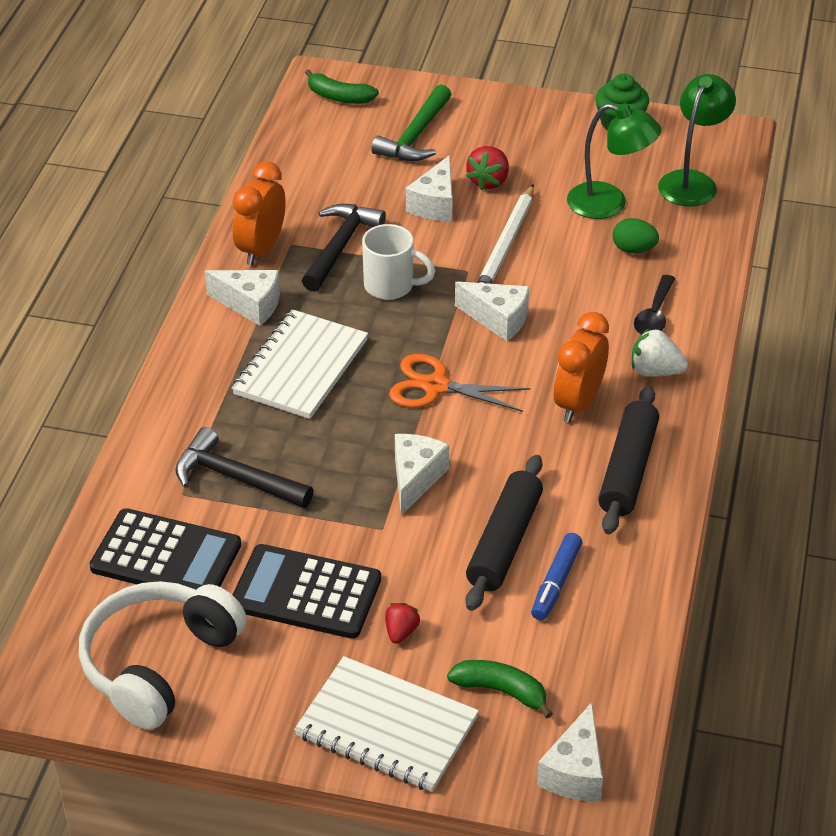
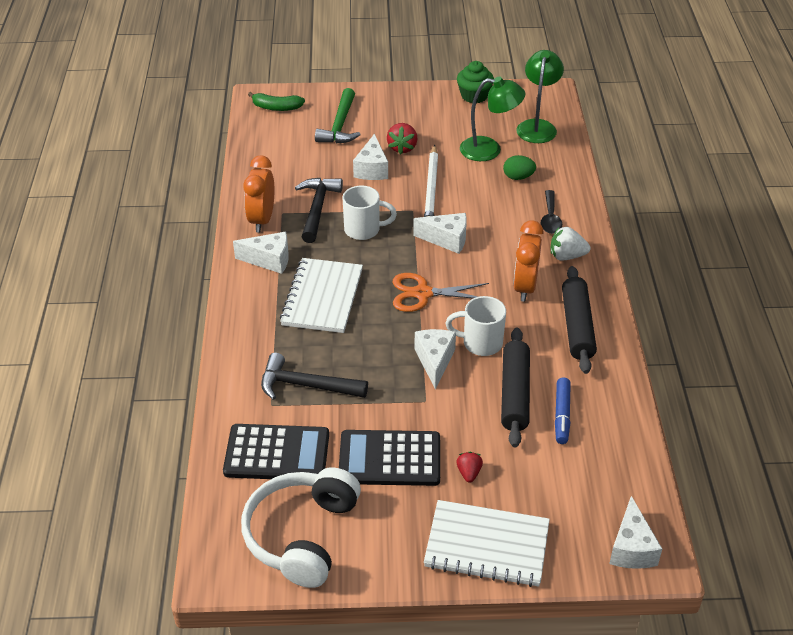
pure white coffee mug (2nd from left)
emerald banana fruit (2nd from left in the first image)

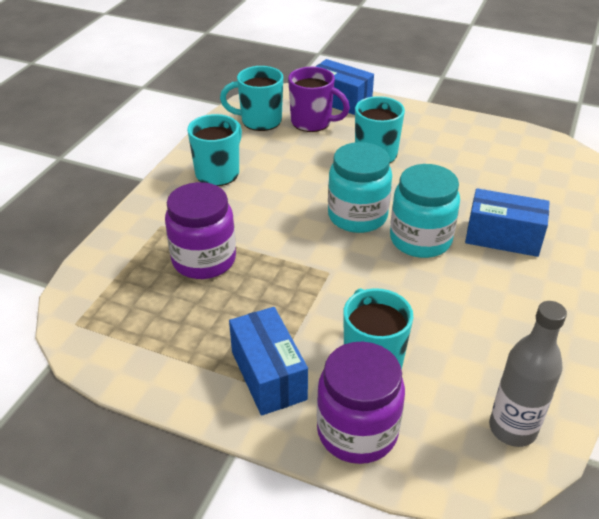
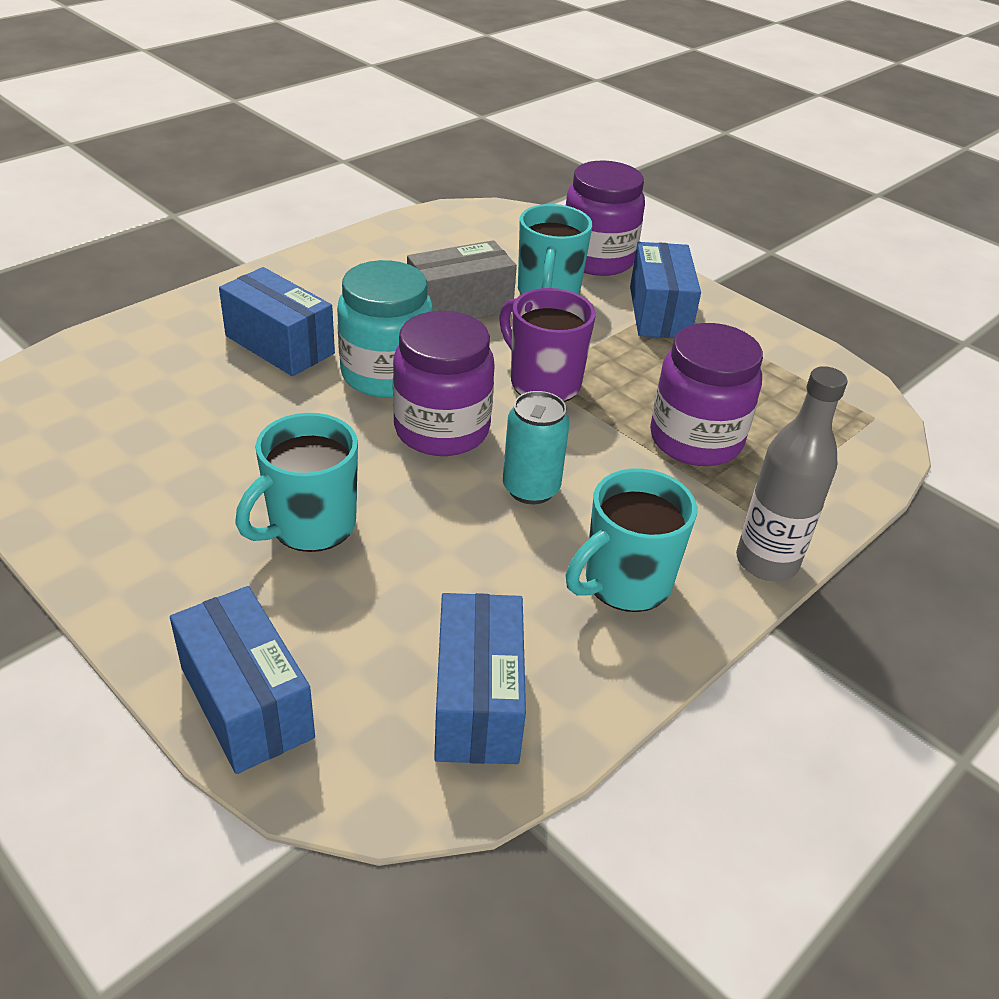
royal purple jam jar (1st from left)
ash-grey package
cobalt package (3rd from left)
royal purple coffee mug
aqua tin
ash-grey drink bottle

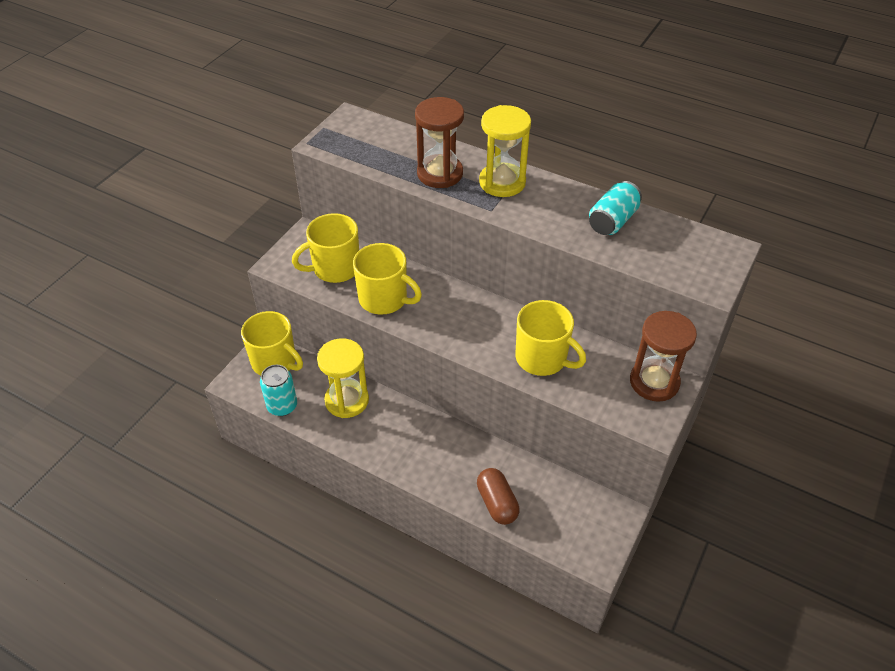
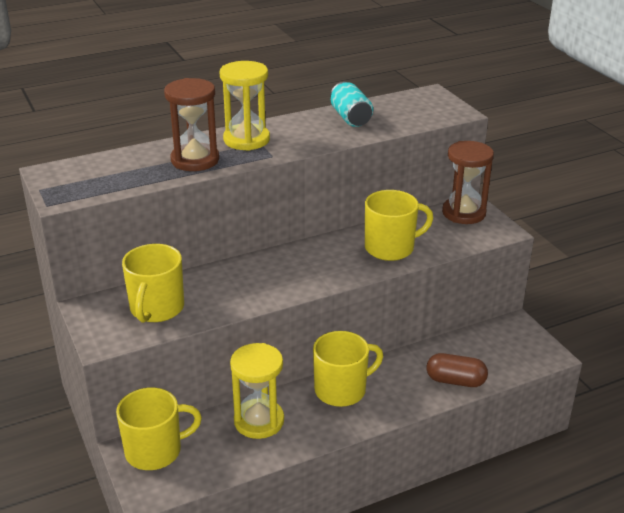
golden coffee mug (3rd from left)
aqua tin (1st from left in the first image)

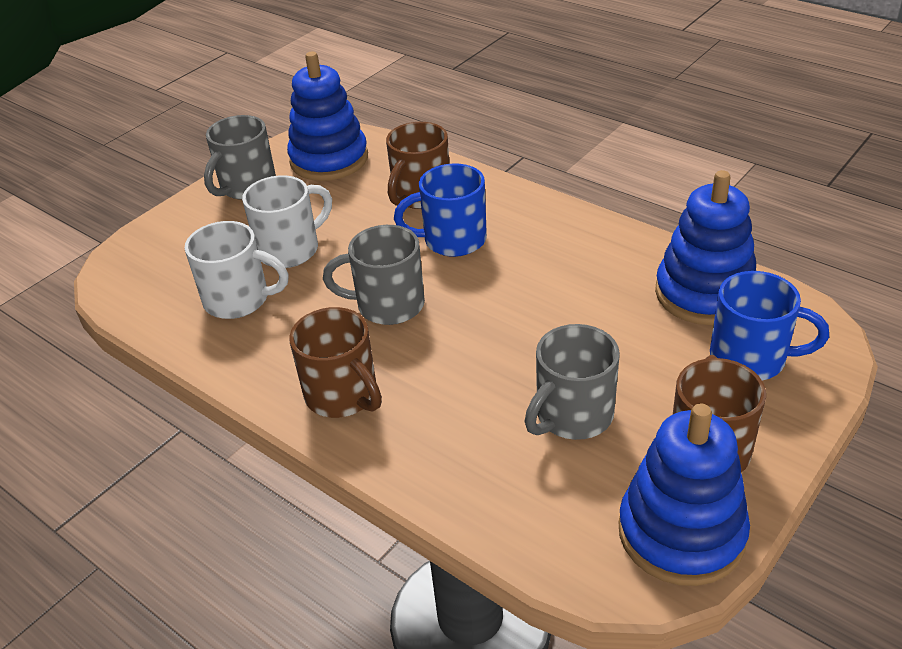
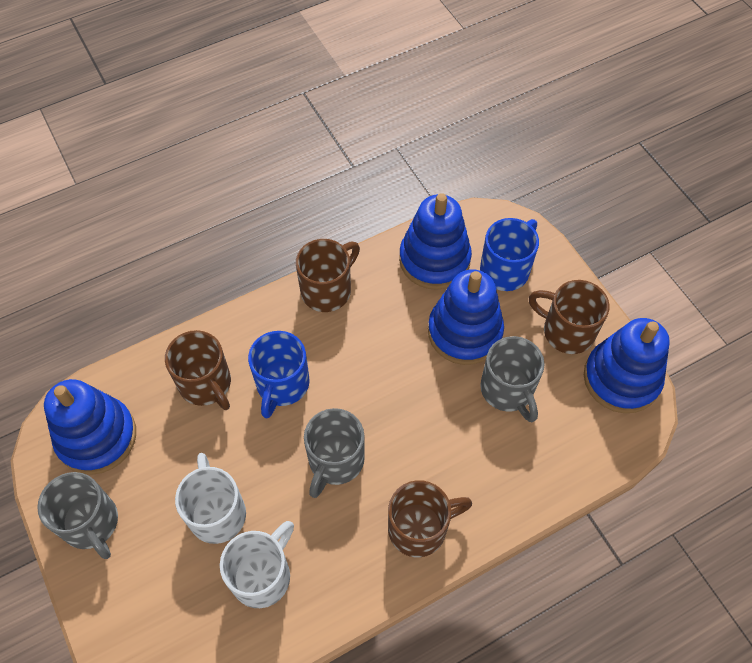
russet coffee mug (2nd from left)
cobalt stacking rings (3rd from left)

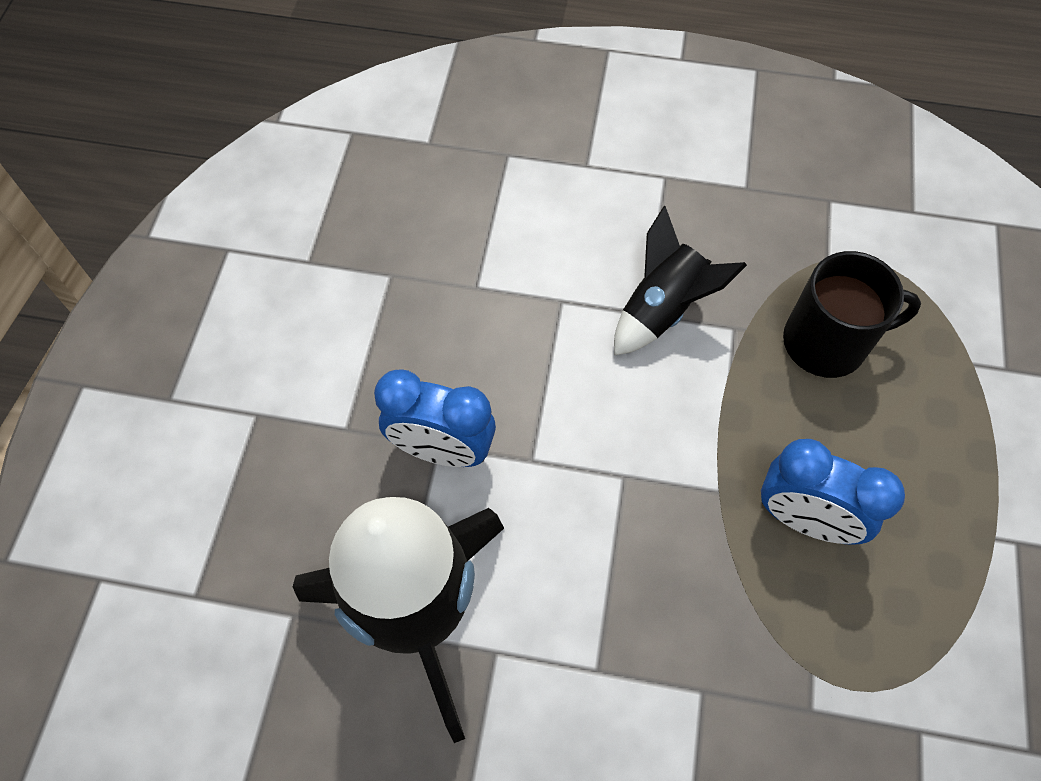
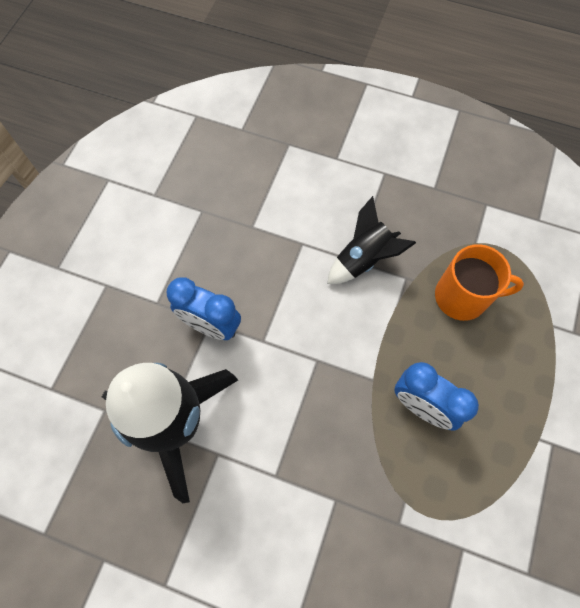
bright orange coffee mug

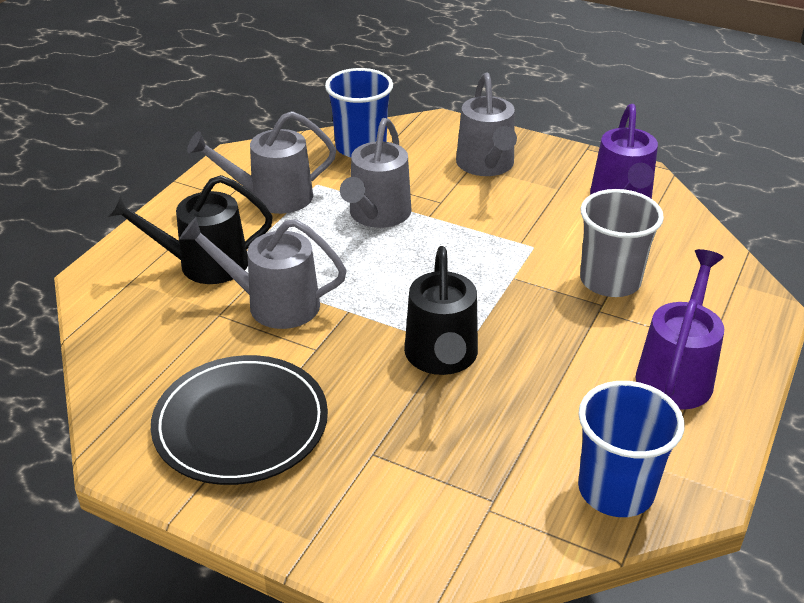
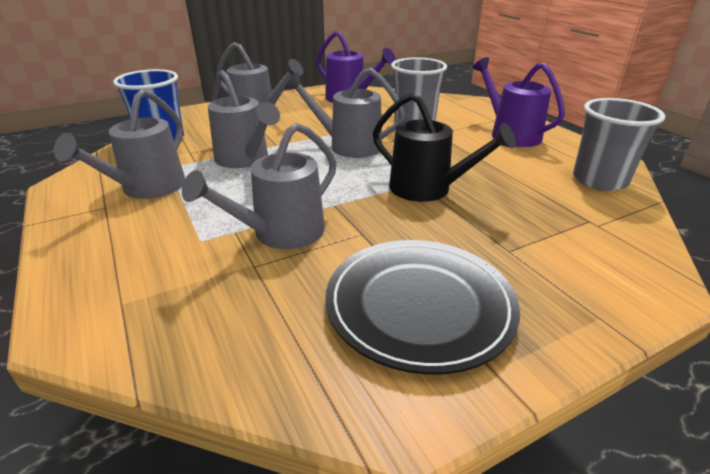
ash-grey watering pot (5th from left)
ash-grey beaker (2nd from left)
jet-black watering pot (1st from left in the first image)

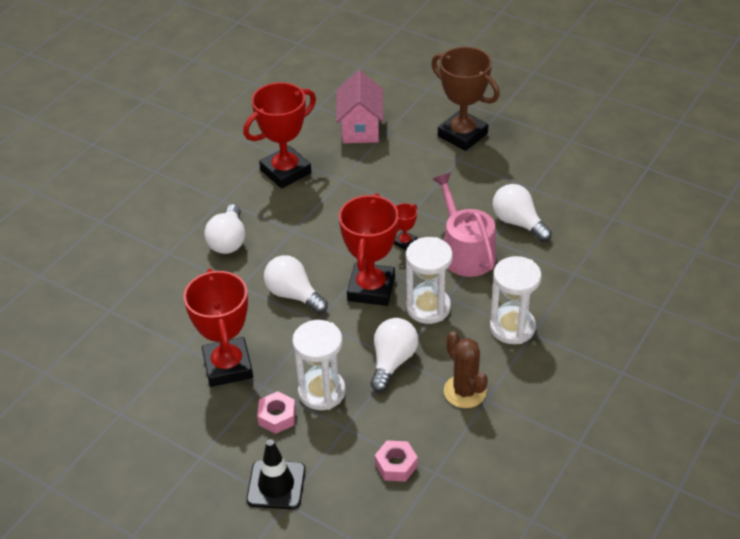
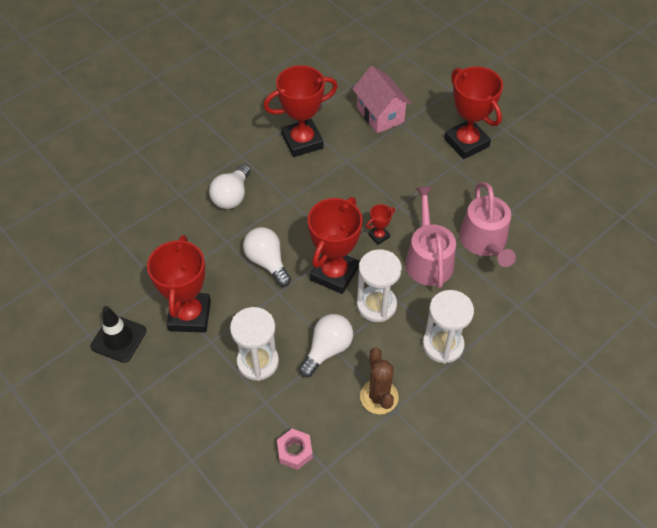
jet-black road cone
rose-pink toy house
scarlet prize cup (5th from left)
rose-pink watering pot (2nd from left)
rose-pink nut (1st from left in the first image)

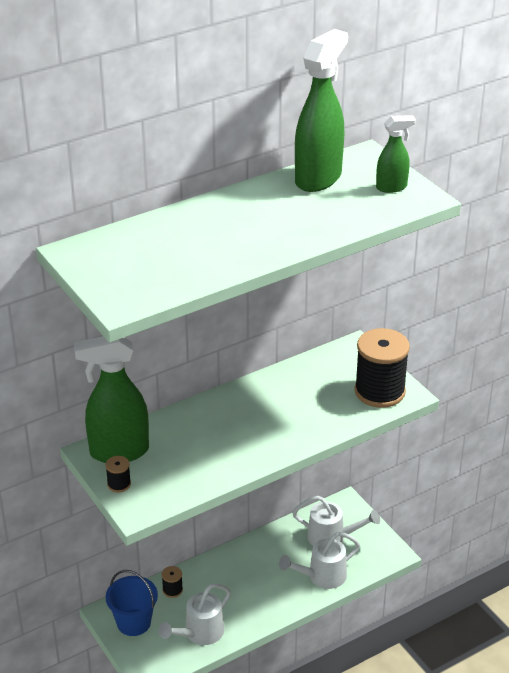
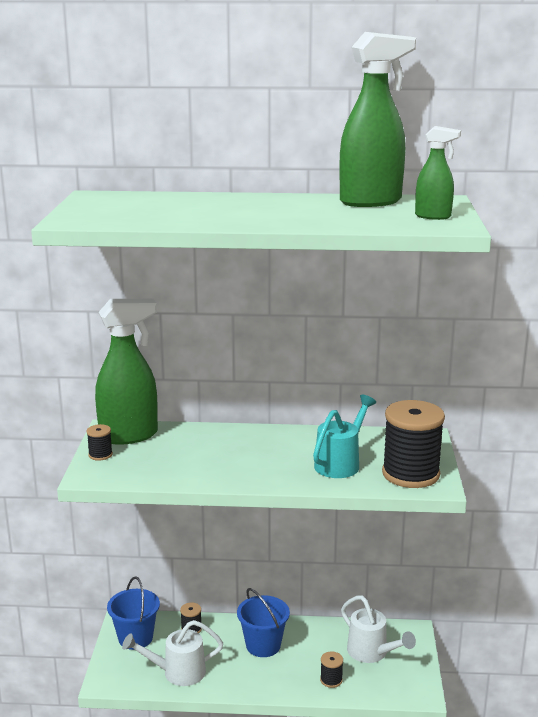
emerald spray cleaner (1st from left)
cobalt sand bucket (2nd from left)
aqua watering pot
jet-black spool (3rd from left)

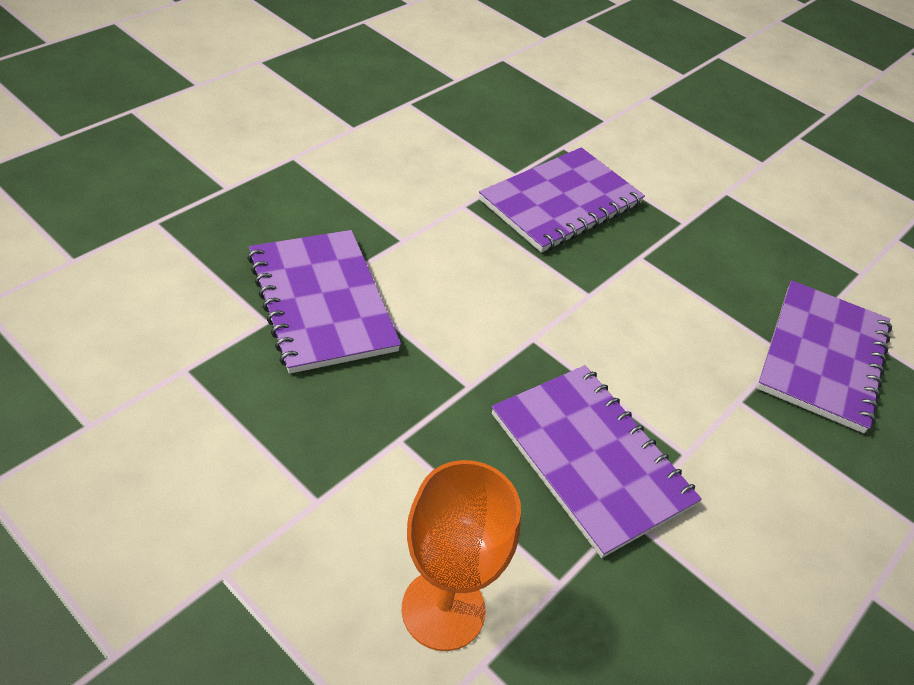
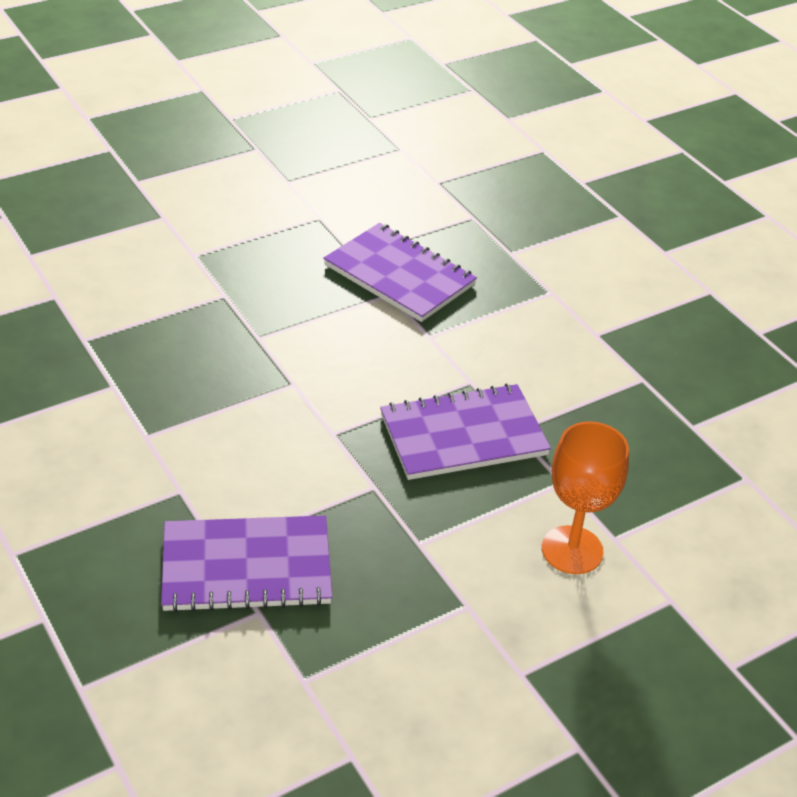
royal purple notebook (2nd from left in the first image)

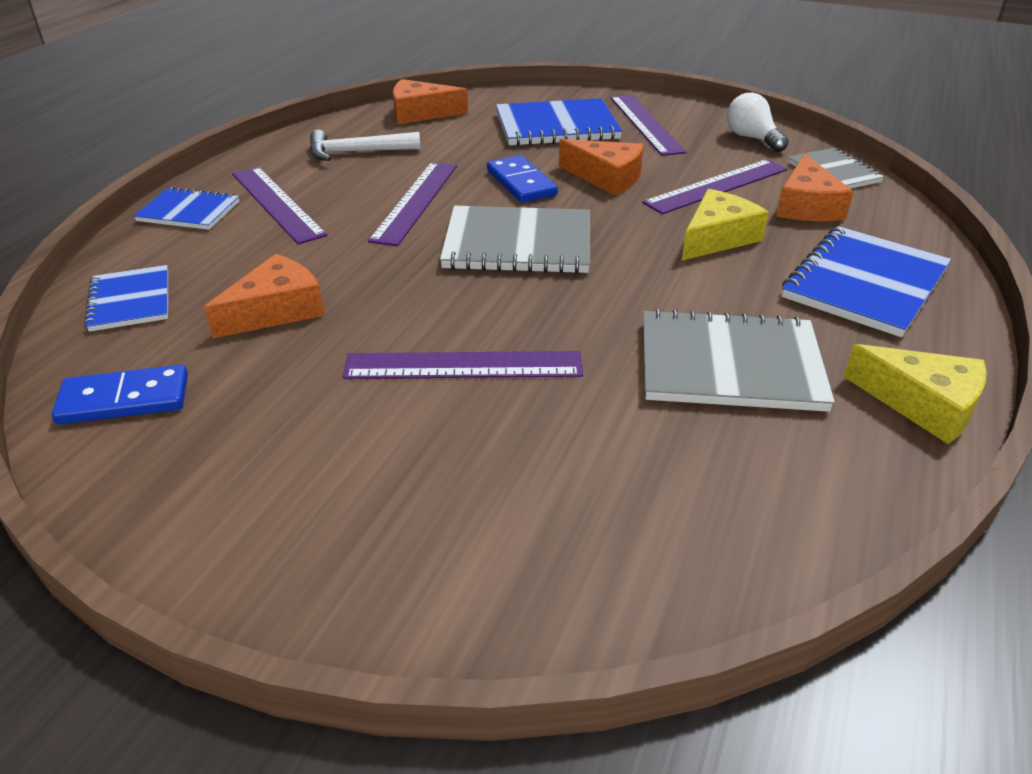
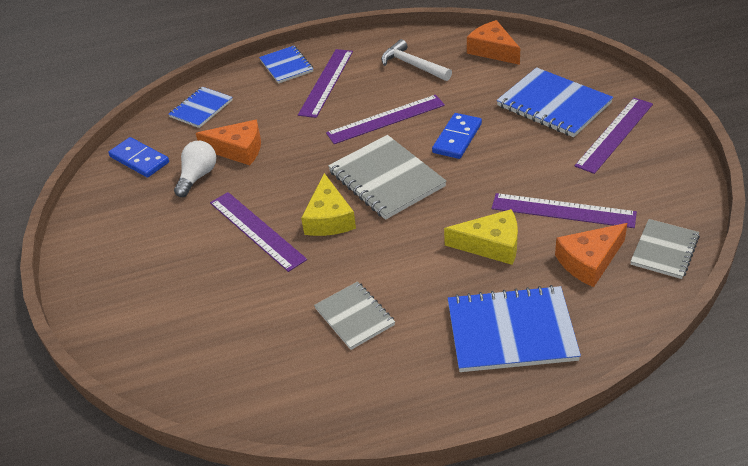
pure white bulb
golden piece of cheese (1st from left)
ash-grey notebook (1st from left)
bright orange piece of cheese (3rd from left in the first image)

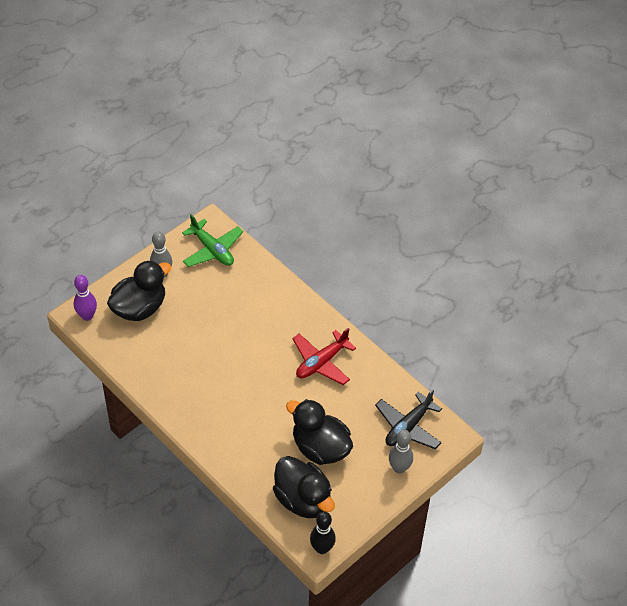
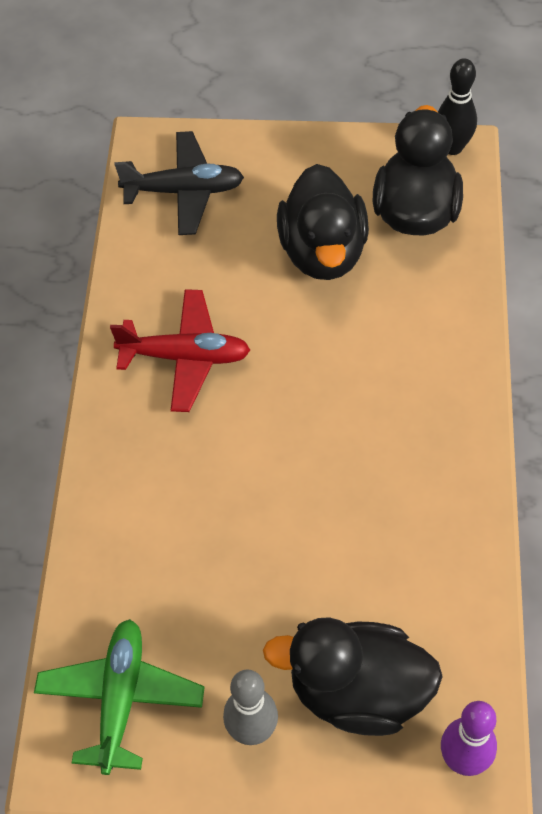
ash-grey skittle (2nd from left in the first image)

